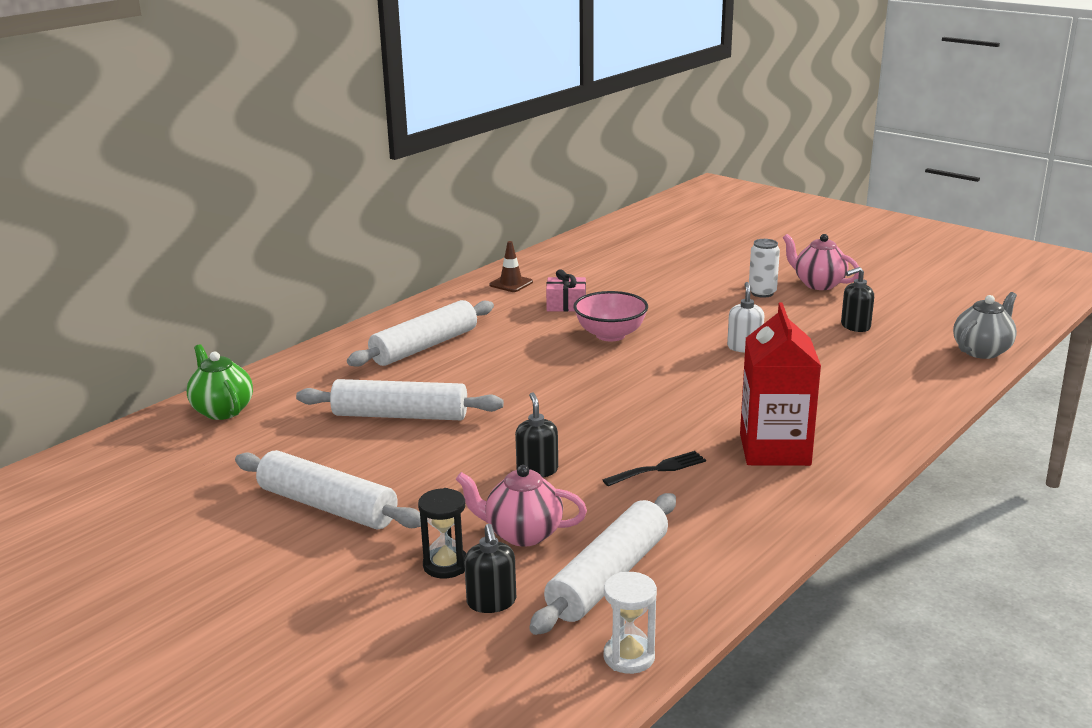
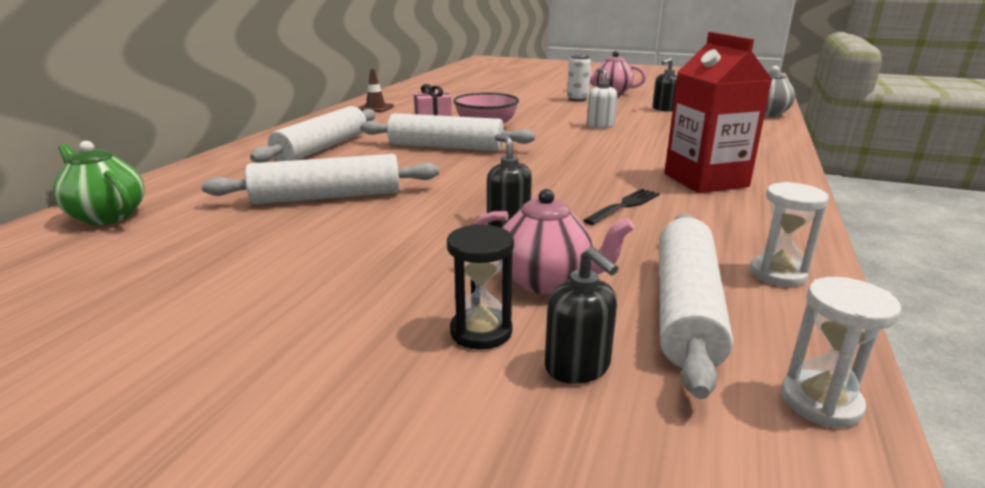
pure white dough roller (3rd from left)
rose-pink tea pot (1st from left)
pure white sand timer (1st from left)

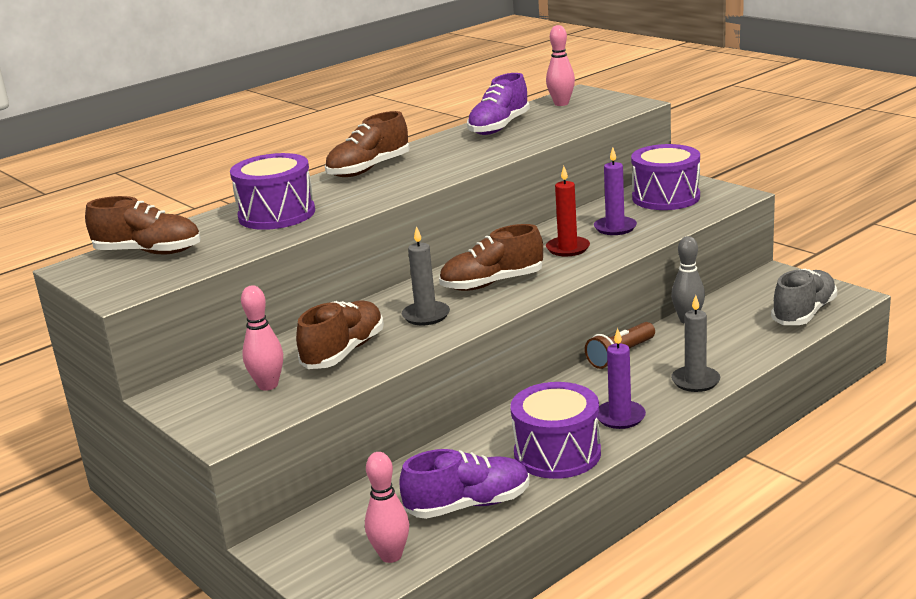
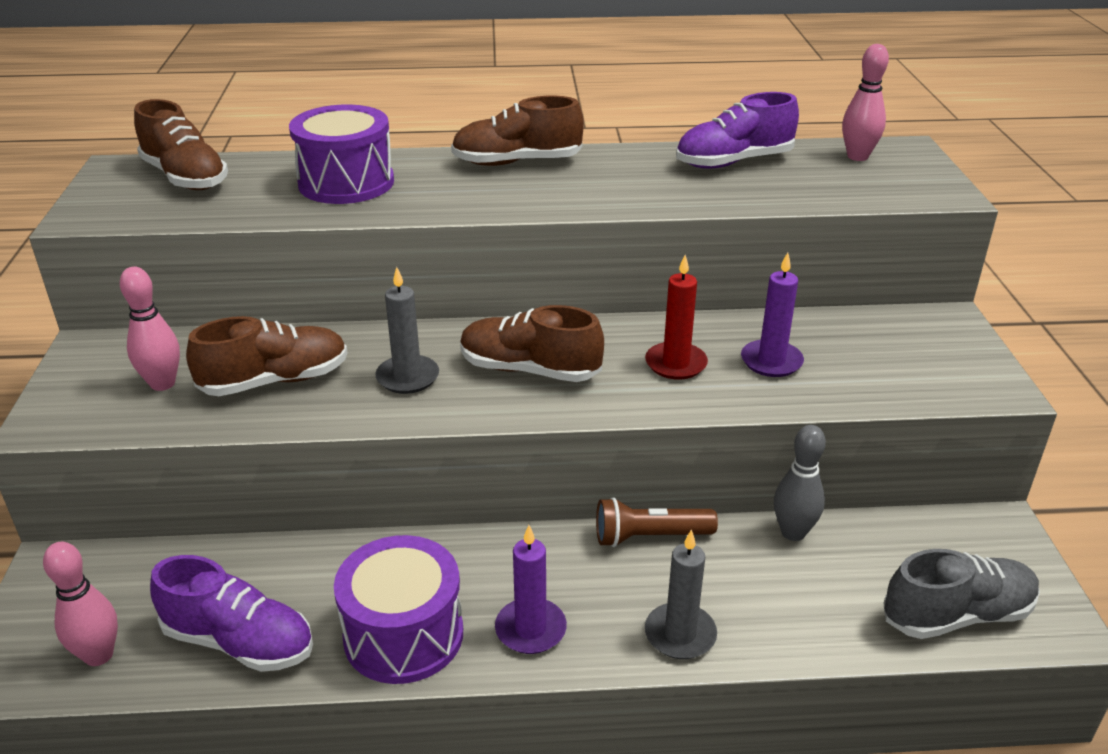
royal purple snare drum (3rd from left in the first image)

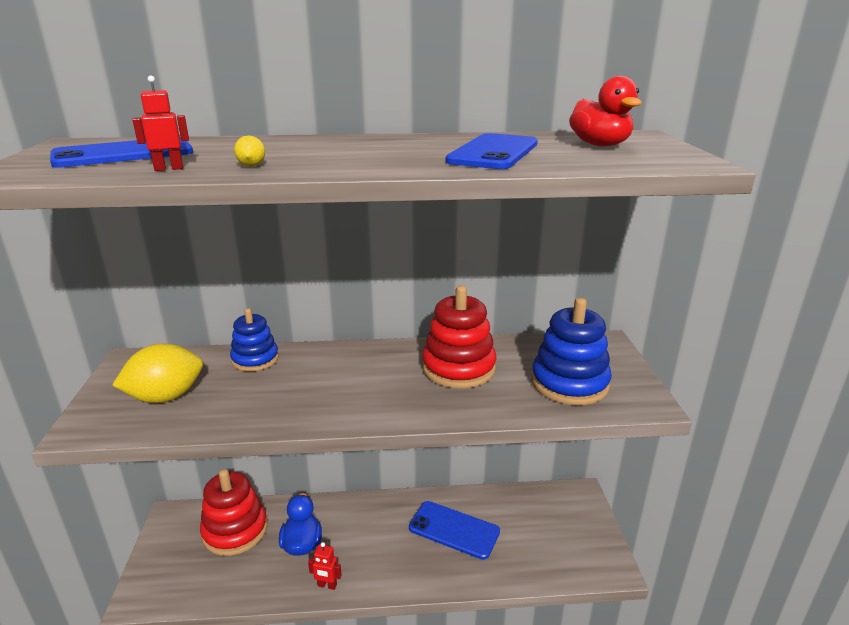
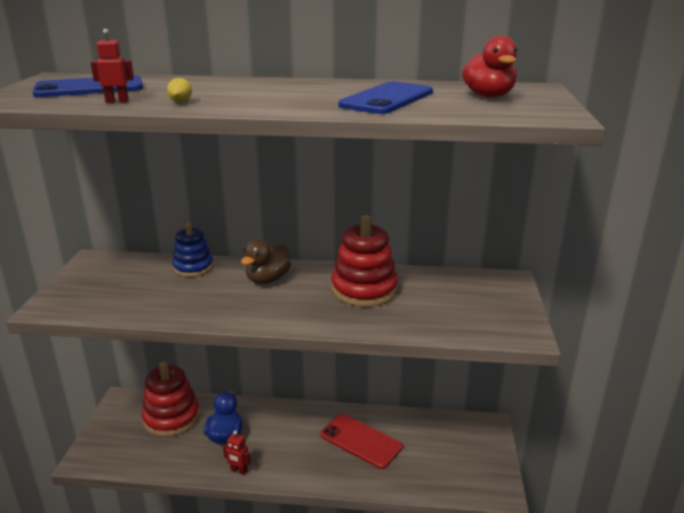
russet toy duck
scarlet phone
golden citrus fruit (1st from left in the first image)
cobalt stacking rings (2nd from left in the first image)

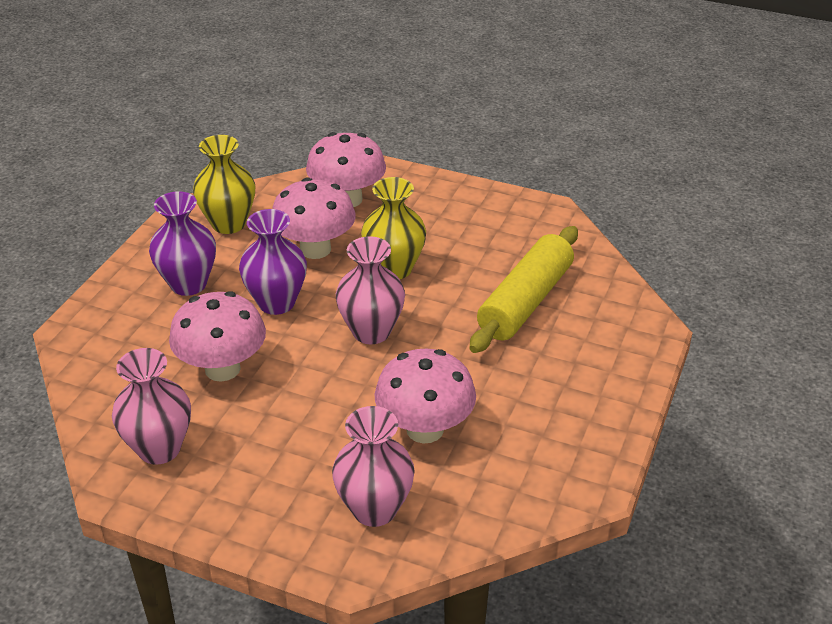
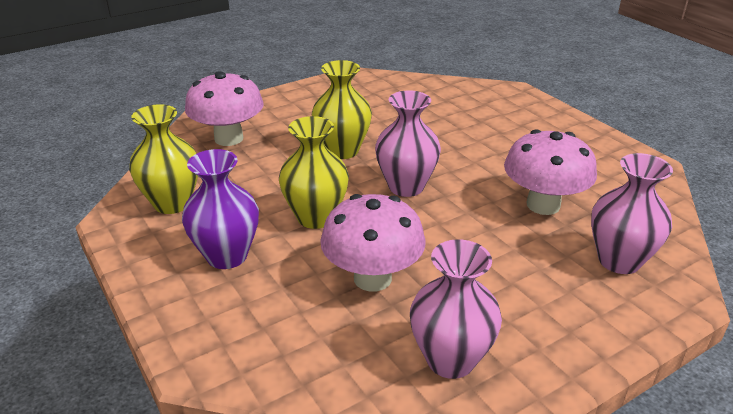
golden flower vase (2nd from left)
rose-pink toadstool (2nd from left in the first image)
golden dough roller

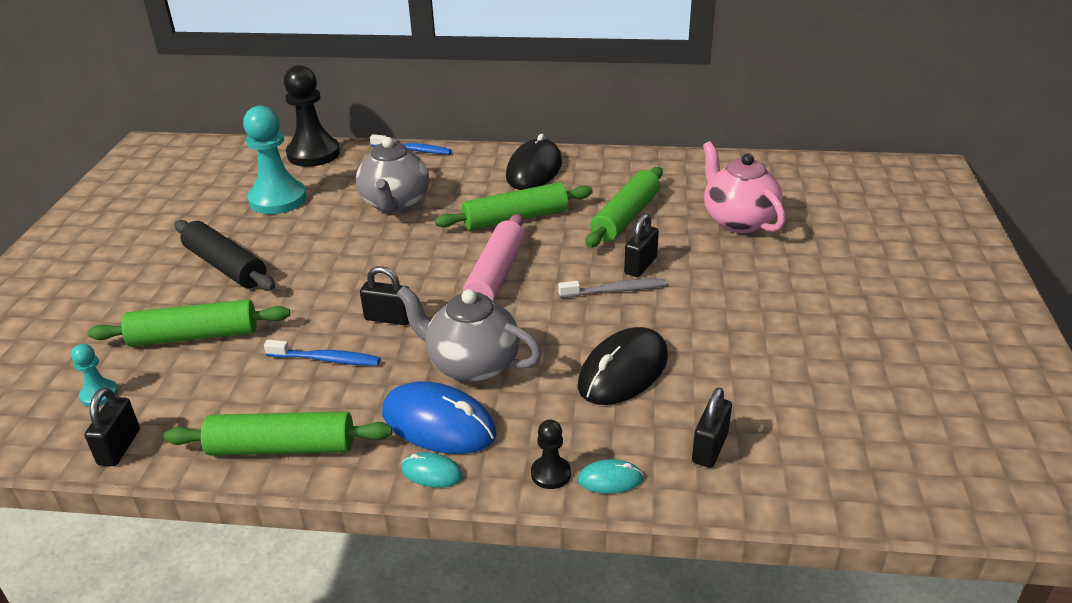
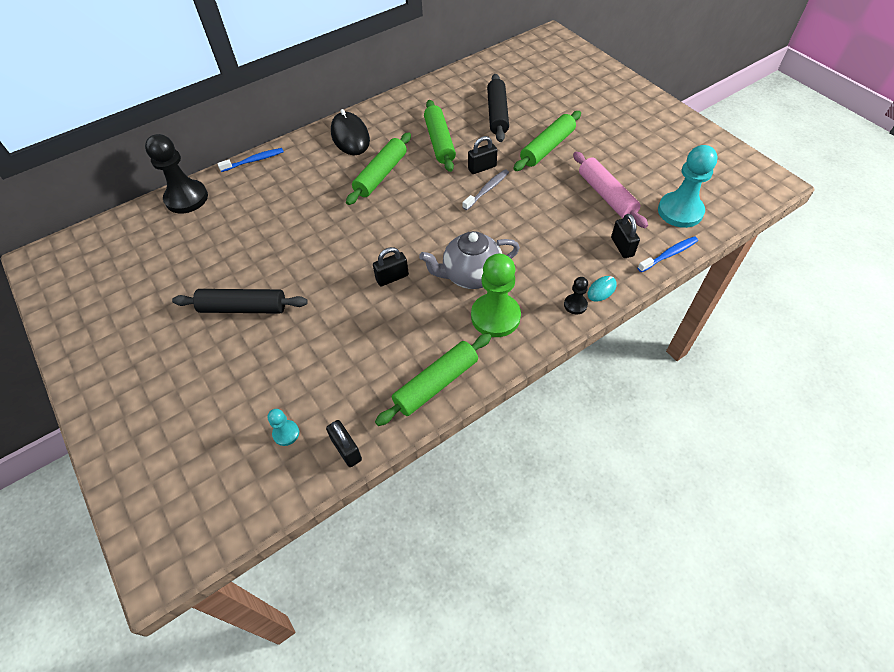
jet-black small lock (3rd from left)
emerald pawn
jet-black dough roller (2nd from left)
emerald dough roller (4th from left)
rose-pink dough roller
cobalt toothbrush (2nd from left)
aqua pawn (2nd from left)
ash-grey tea pot (1st from left in the first image)
aqua PC mouse (1st from left in the first image)
jet-black PC mouse (2nd from left in the first image)

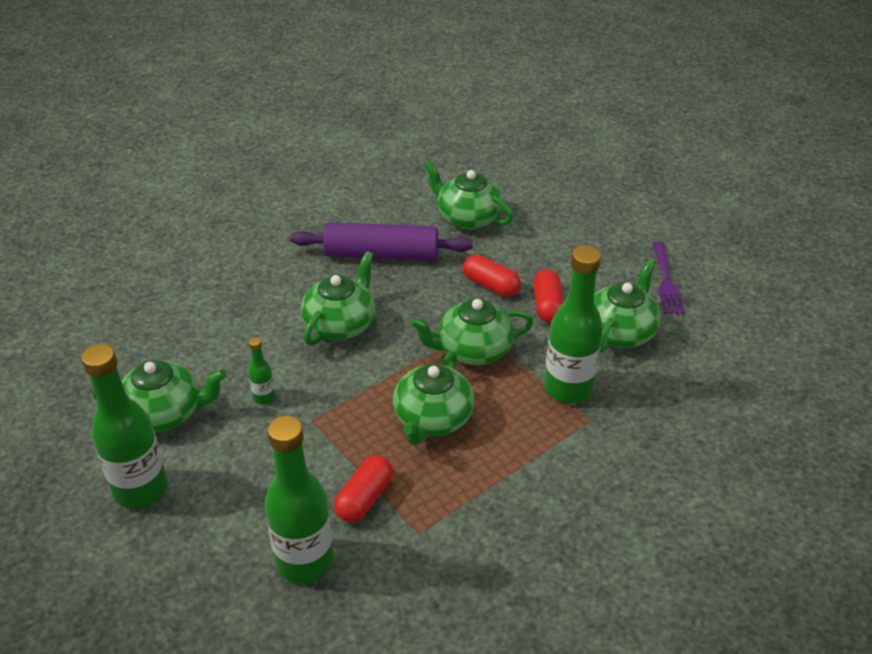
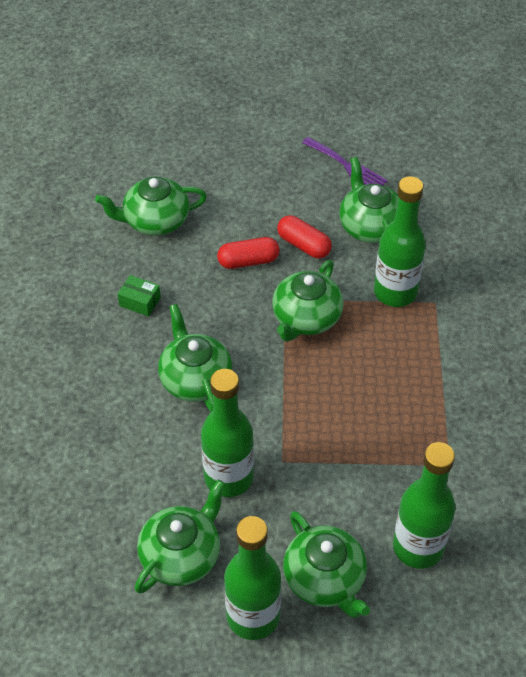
emerald package
emerald drink bottle (1st from left)
emerald tea pot (5th from left)
scarlet pill shape (1st from left in the first image)

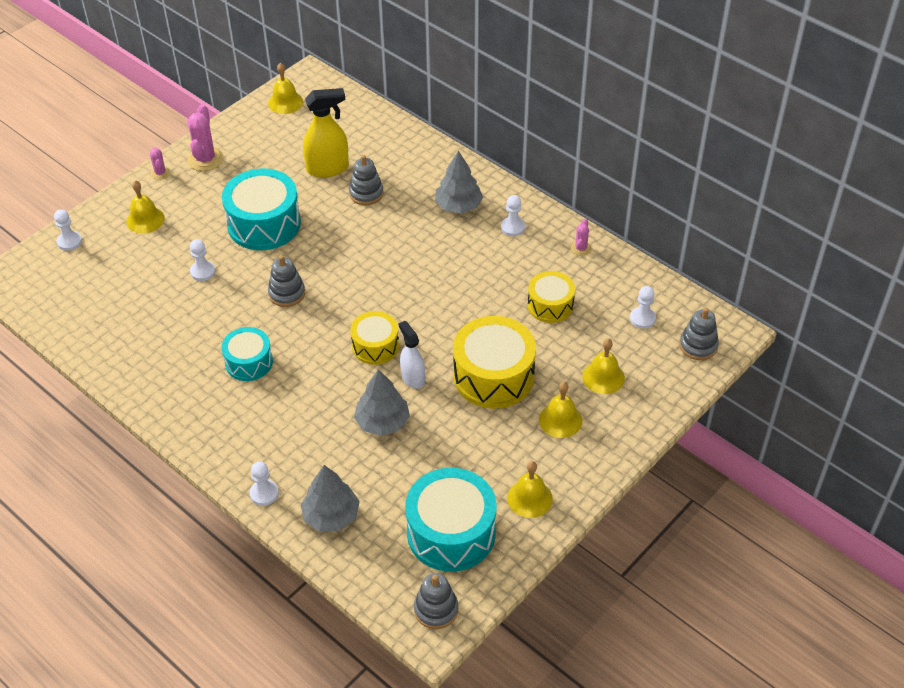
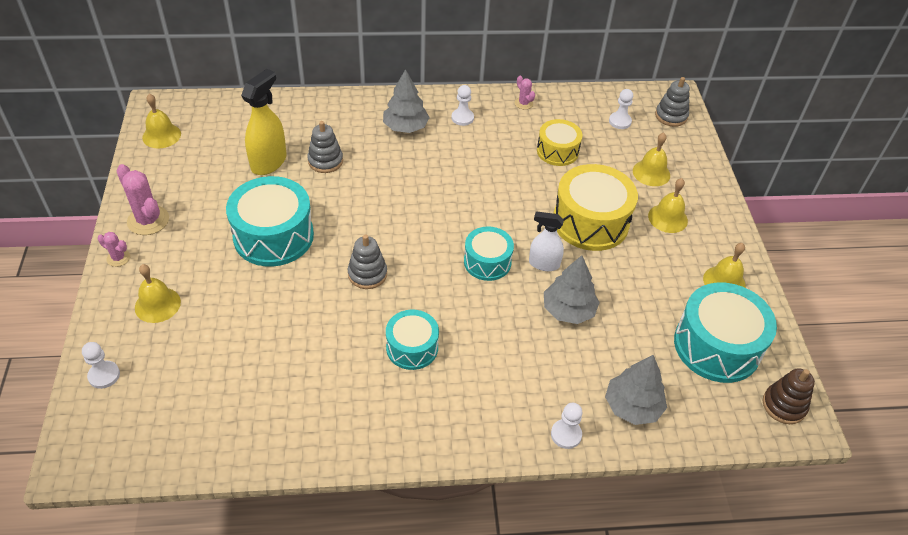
aqua snare drum (3rd from left)
russet stacking rings
pure white pawn (2nd from left in the first image)

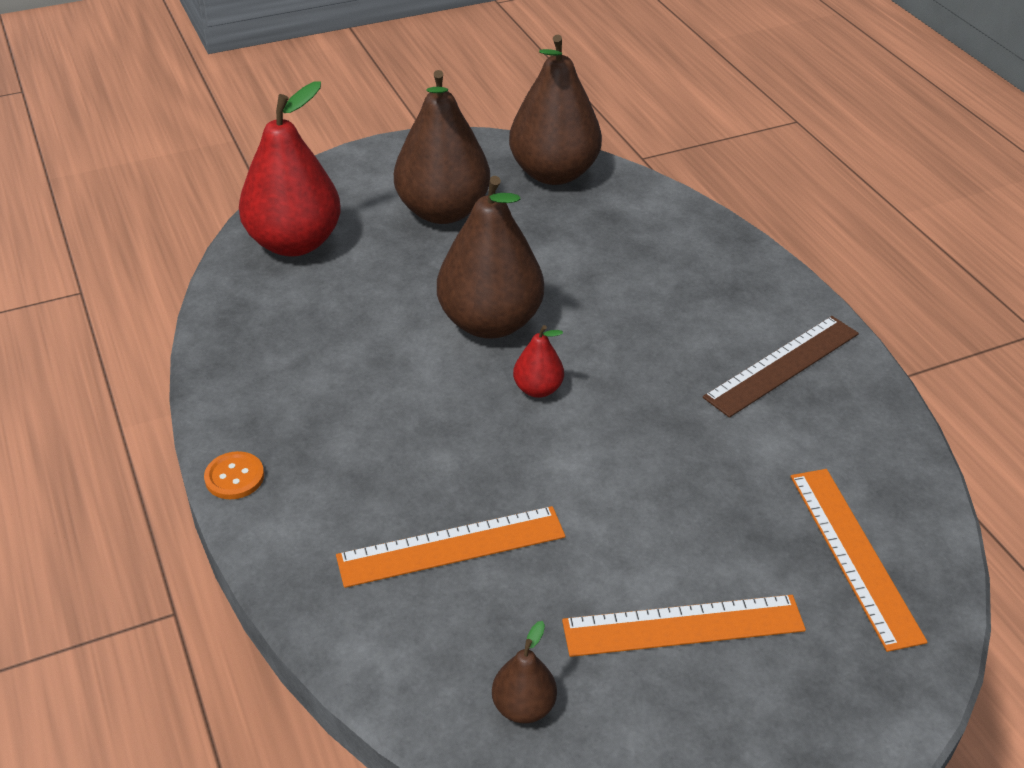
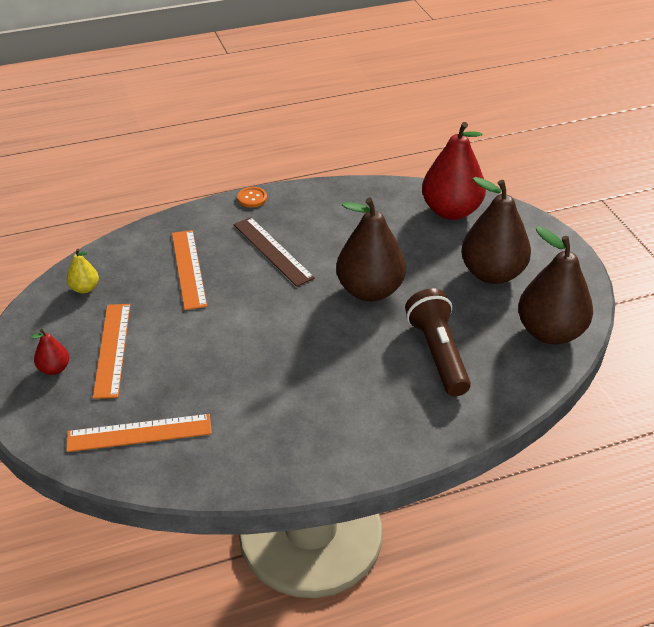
scarlet pear (1st from left)
golden pear
russet ruler
russet flashlight

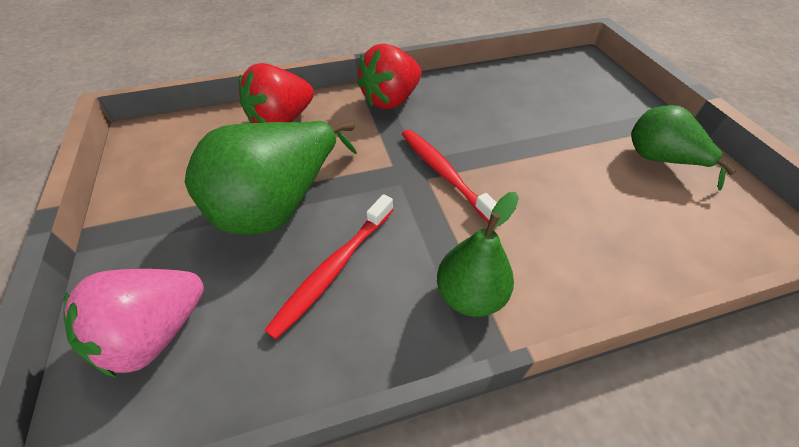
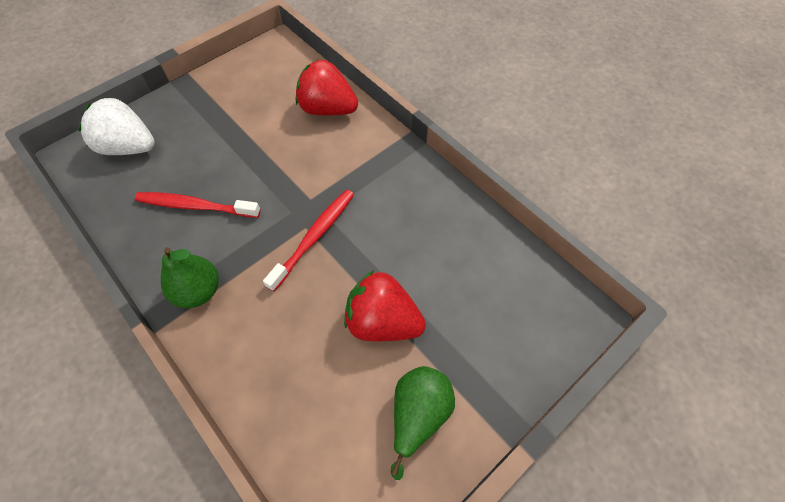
pure white berry
scarlet berry (2nd from left)
emerald pear (1st from left in the first image)

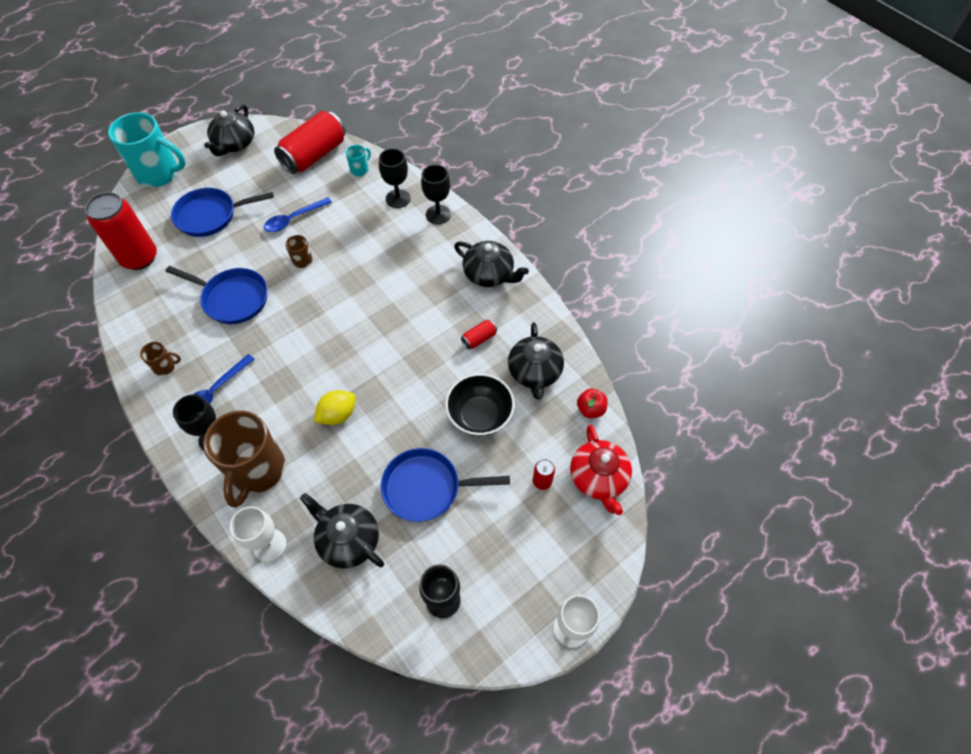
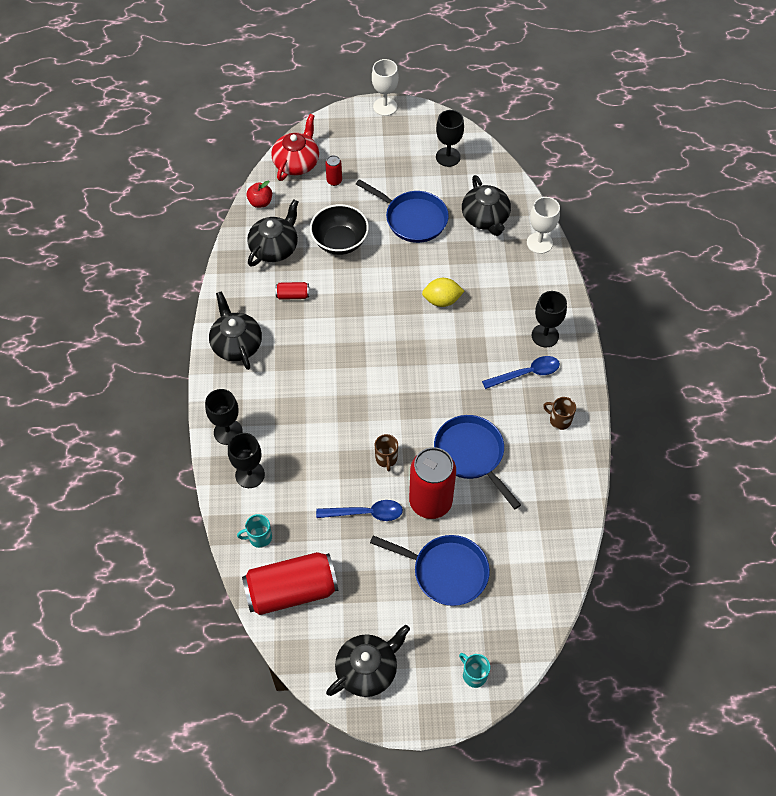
scarlet tin (4th from left)
aqua coffee mug (2nd from left)
russet coffee mug (2nd from left in the first image)

